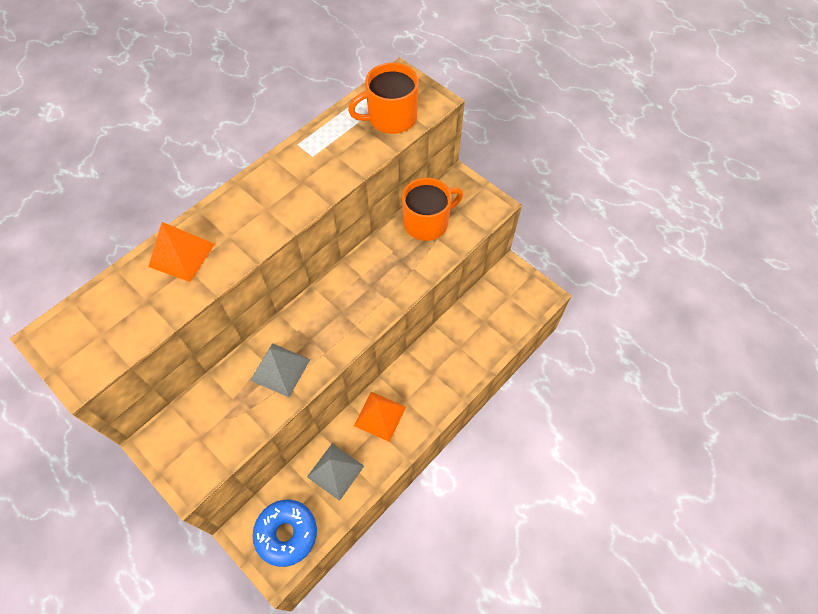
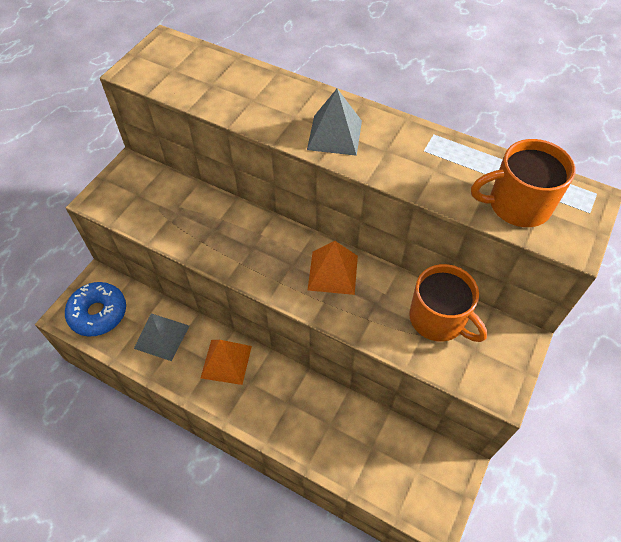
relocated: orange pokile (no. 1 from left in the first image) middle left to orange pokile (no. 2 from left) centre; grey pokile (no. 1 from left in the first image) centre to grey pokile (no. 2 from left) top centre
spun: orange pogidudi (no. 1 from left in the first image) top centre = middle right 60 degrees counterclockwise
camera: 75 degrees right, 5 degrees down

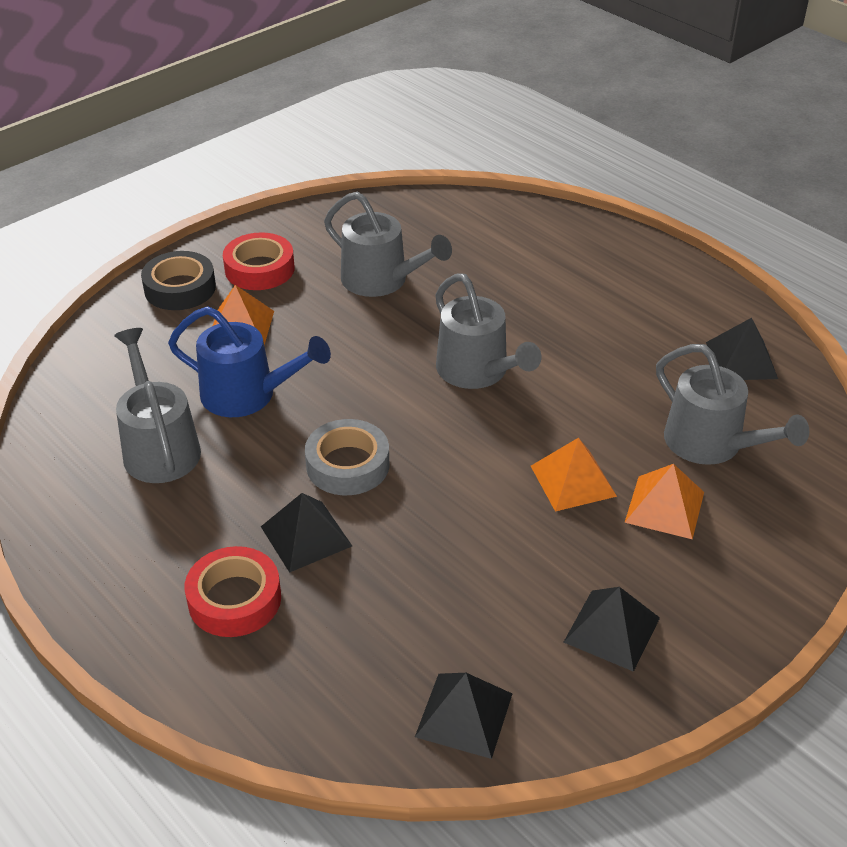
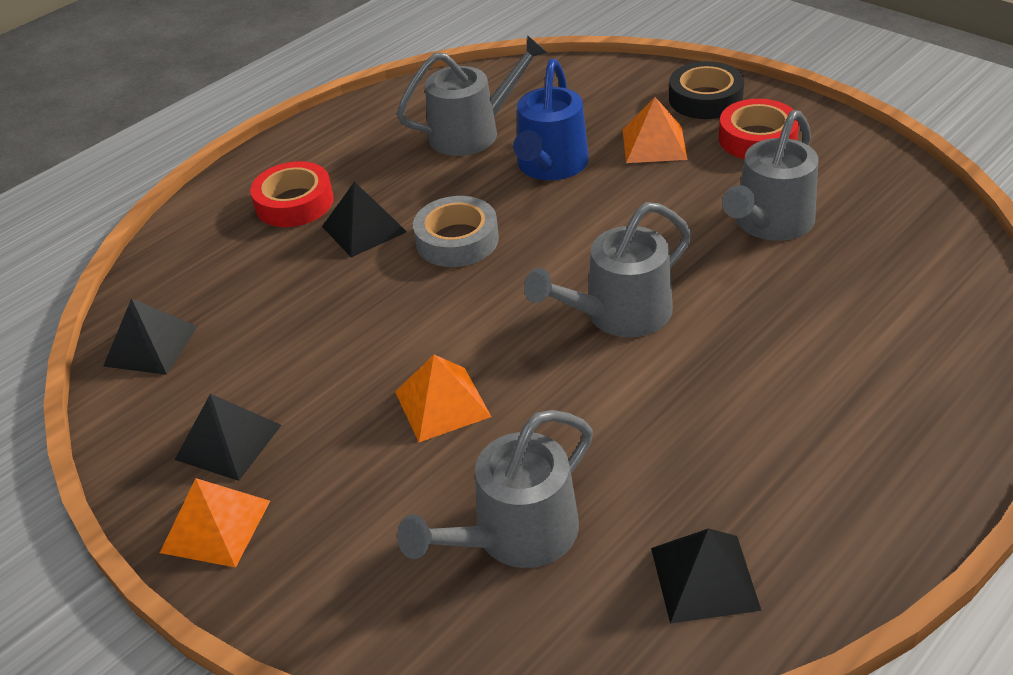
relocated: orange pokile (no. 3 from left in the first image) middle right to orange pokile (no. 1 from left) bottom left
camera: 90 degrees right, 0 degrees up

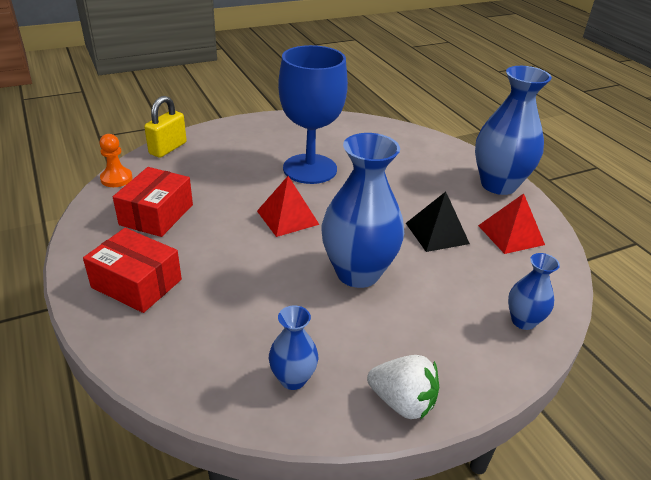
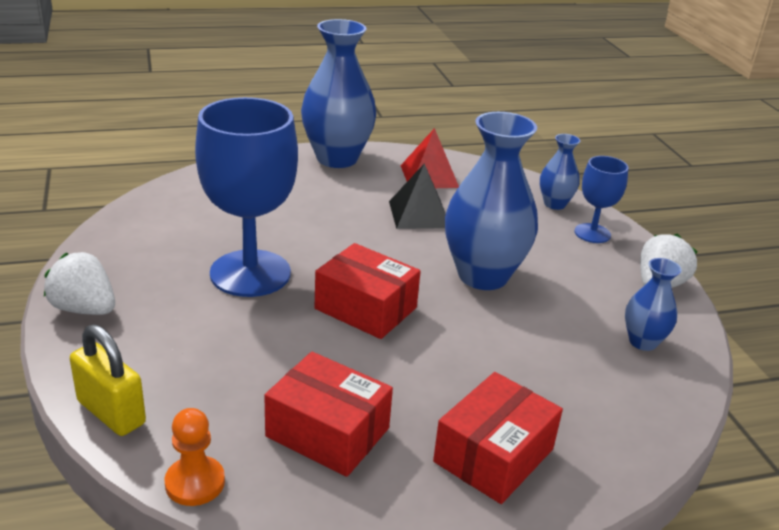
appeared: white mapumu (no. 1 from left) middle left; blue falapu (no. 2 from left) middle right
exchanged: red pokile (no. 1 from left) centre to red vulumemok (no. 2 from left) centre
camera: 80 degrees left, 5 degrees down

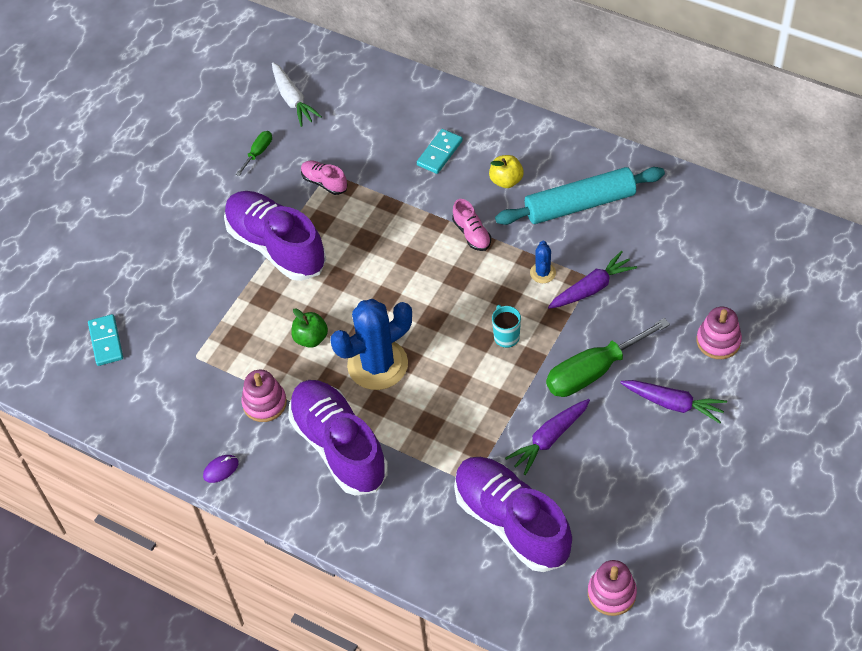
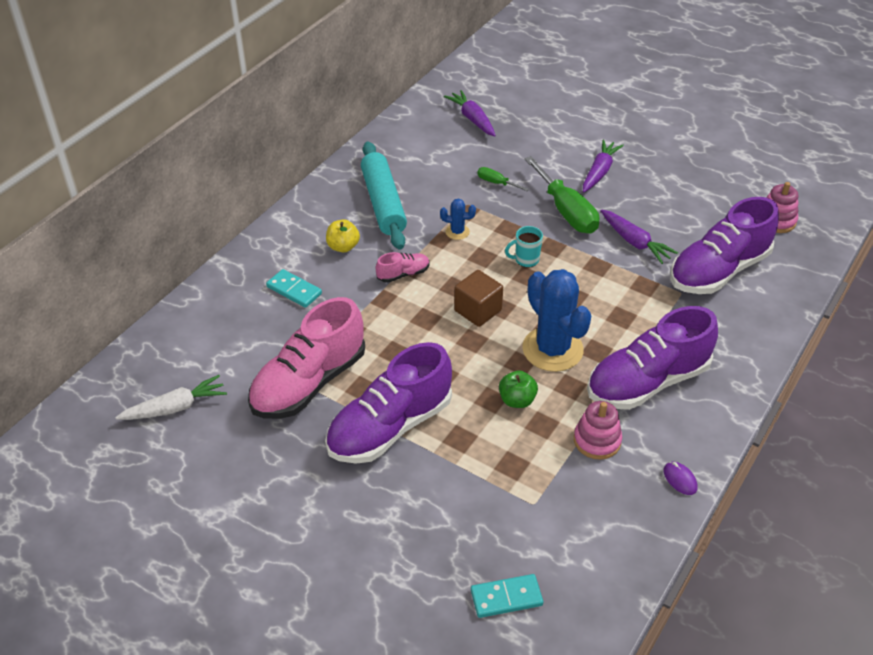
missing: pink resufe (no. 3 from left) middle right
appeared: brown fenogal centre
relocated: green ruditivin (no. 1 from left) top left to top centre; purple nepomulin (no. 2 from left in the first image) middle right to purple nepomulin (no. 1 from left) top centre
size: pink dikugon (no. 1 from left) top centre = centre x2.29
camera: 90 degrees left, 10 degrees down

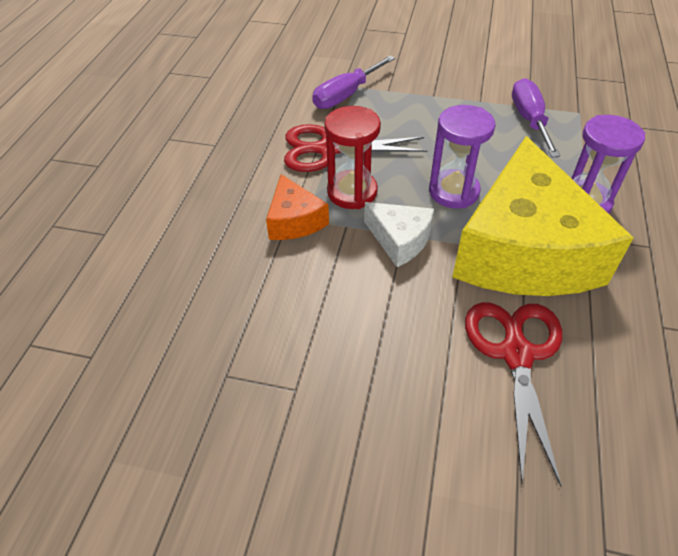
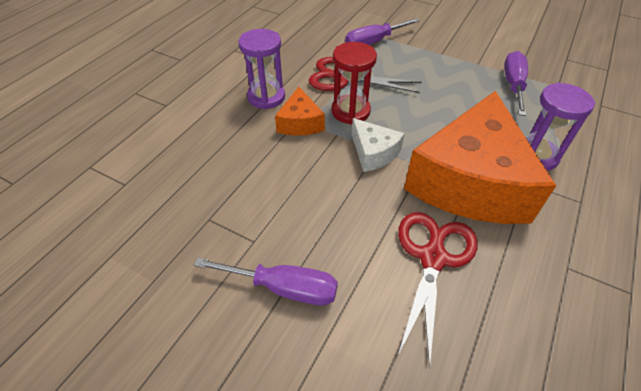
appeared: purple ruditivin (no. 1 from left) bottom centre
relocated: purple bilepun (no. 1 from left) top right to top centre
colour: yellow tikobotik middle right to orange tikobotik (no. 2 from left) middle right
camera: 15 degrees right, 0 degrees up

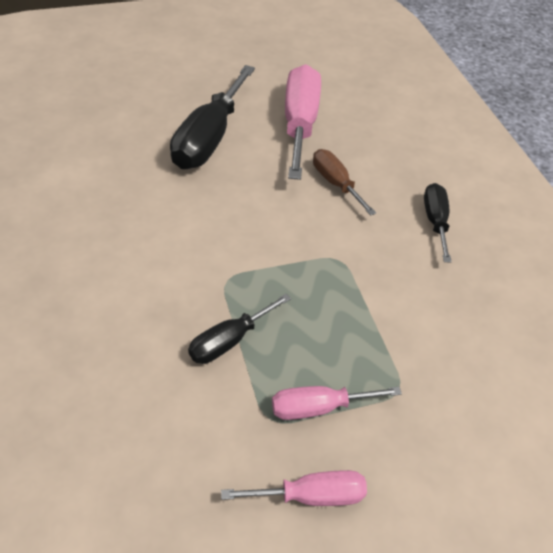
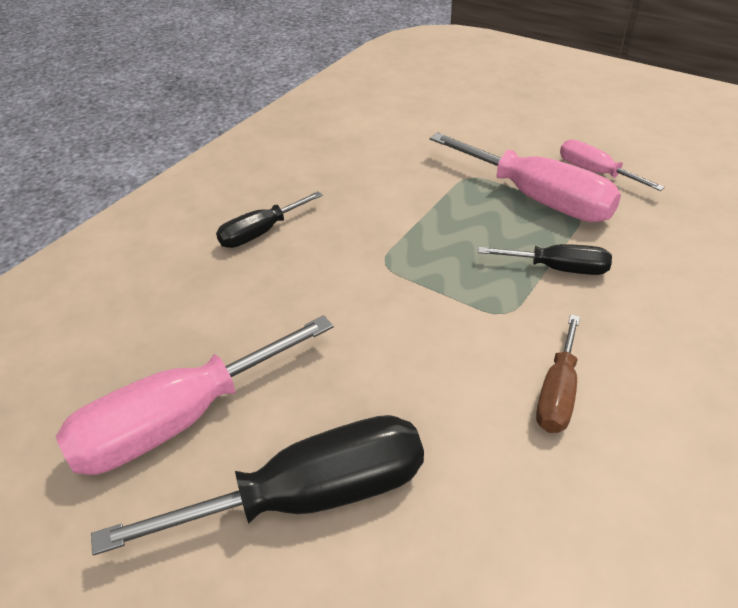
relocated: brown ruditivin top centre to middle right
size: pink ruditivin (no. 3 from left in the first image) bottom centre = top right x1.82
camera: 125 degrees left, 5 degrees down

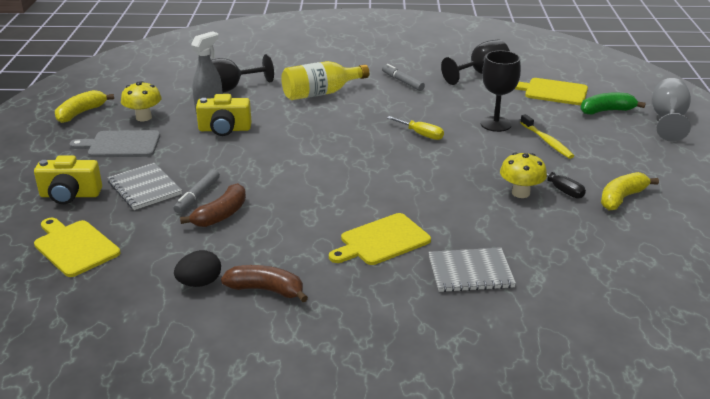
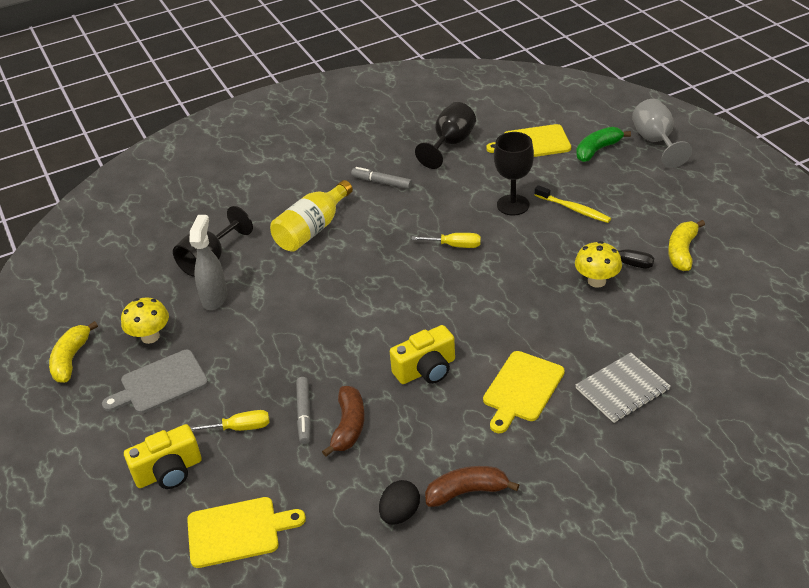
relocated: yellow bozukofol (no. 2 from left) top left to centre
exchanged: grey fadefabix (no. 1 from left) middle left to yellow ruditivin (no. 1 from left) bottom left
spun: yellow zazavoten (no. 1 from left) middle left = bottom left 150 degrees clockwise
camera: 25 degrees left, 10 degrees up

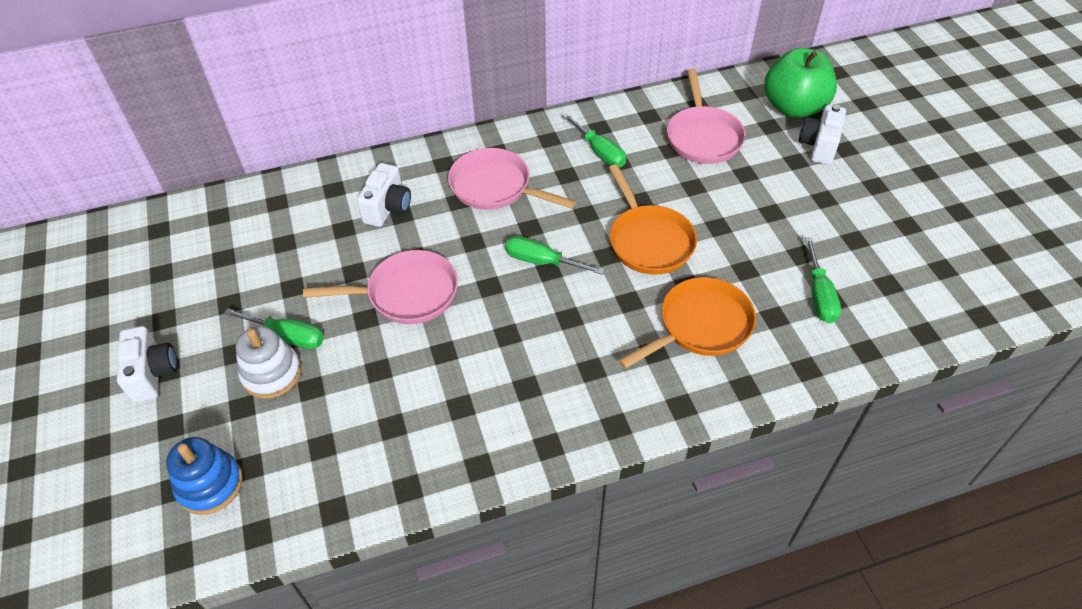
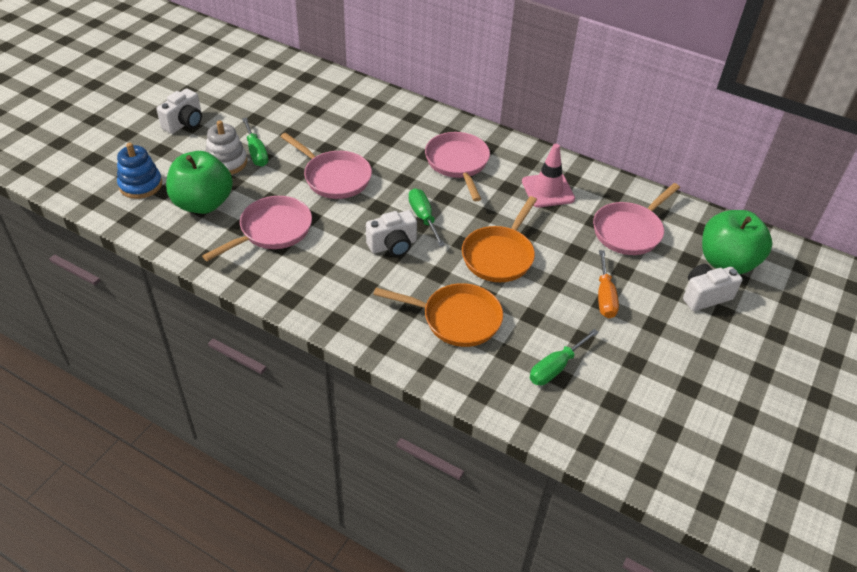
appeared: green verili (no. 1 from left) top left; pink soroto (no. 1 from left) middle left; orange ruditivin middle right
relocated: white bozukofol (no. 2 from left) top centre to centre
exchanged: green ruditivin (no. 3 from left) top centre to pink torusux top centre
camera: 45 degrees right, 5 degrees down

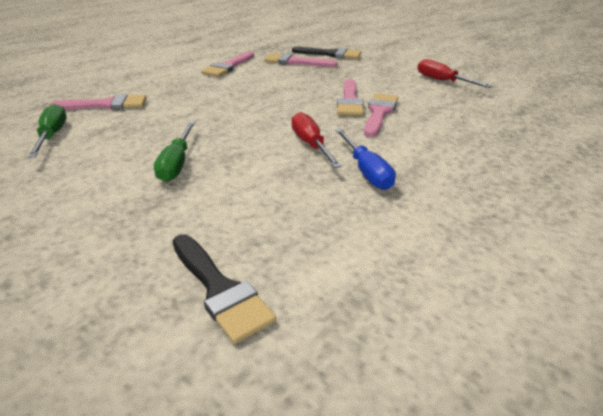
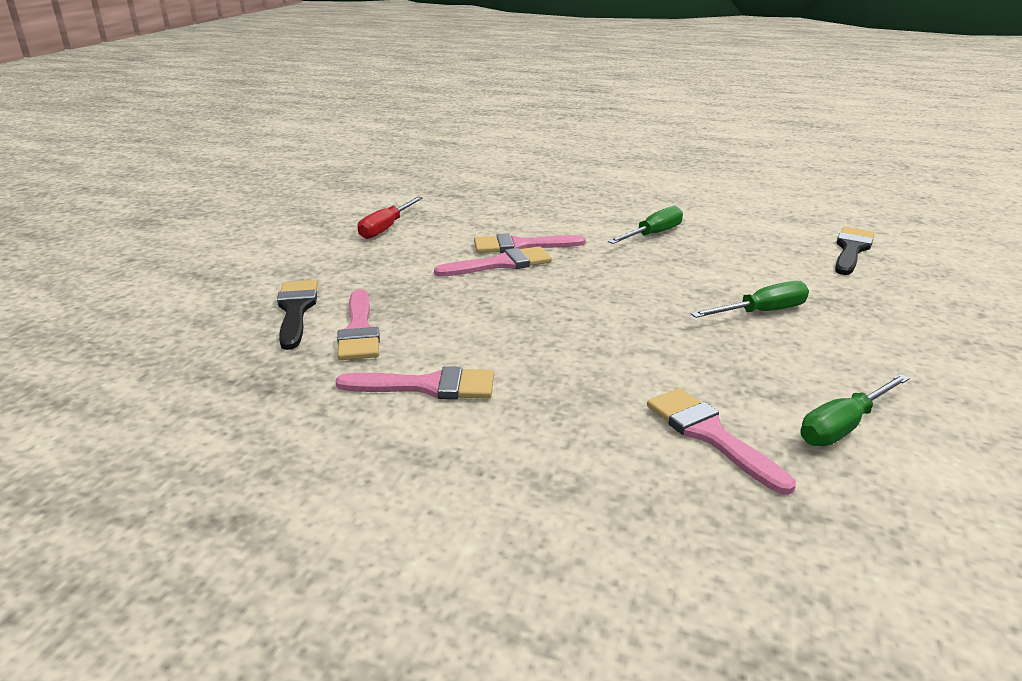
missing: red ruditivin (no. 1 from left) centre
colour: blue ruditivin centre to green ruditivin (no. 1 from left) top centre
camera: 115 degrees left, 5 degrees down

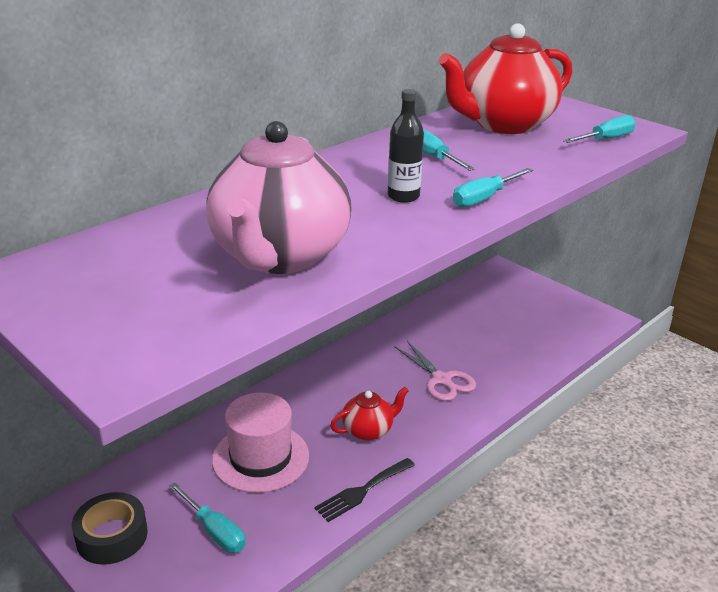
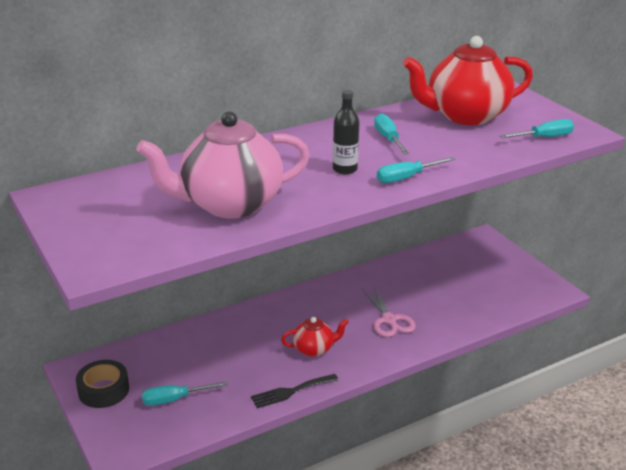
missing: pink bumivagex bottom centre
spun: turquoise ruditivin (no. 1 from left) bottom left = bottom left 105 degrees clockwise; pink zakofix top centre = centre 45 degrees clockwise
camera: 15 degrees right, 0 degrees up

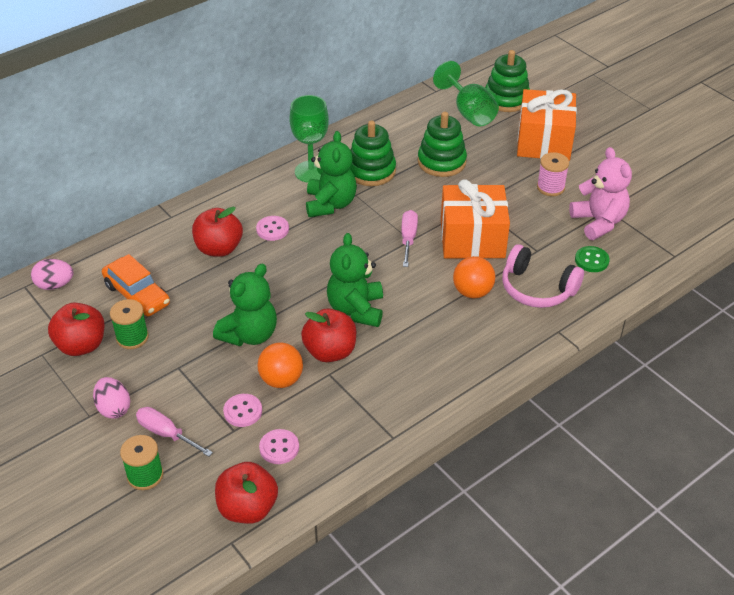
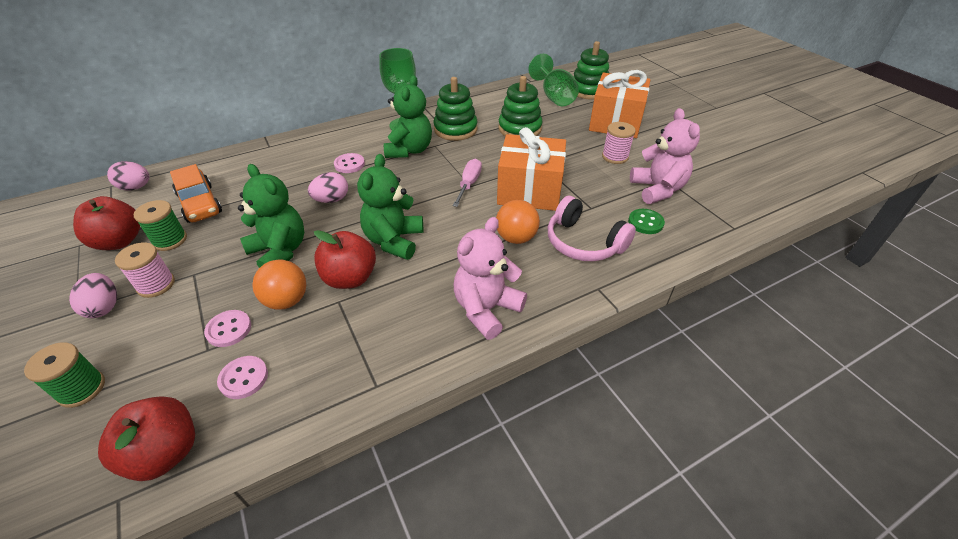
missing: pink ruditivin (no. 1 from left) bottom left; red verili (no. 2 from left) middle left
appeared: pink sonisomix (no. 1 from left) middle left; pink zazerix (no. 3 from left) centre; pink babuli (no. 1 from left) centre
spun: green babuli (no. 1 from left) centre = middle left 90 degrees counterclockwise
camera: 10 degrees right, 0 degrees up

